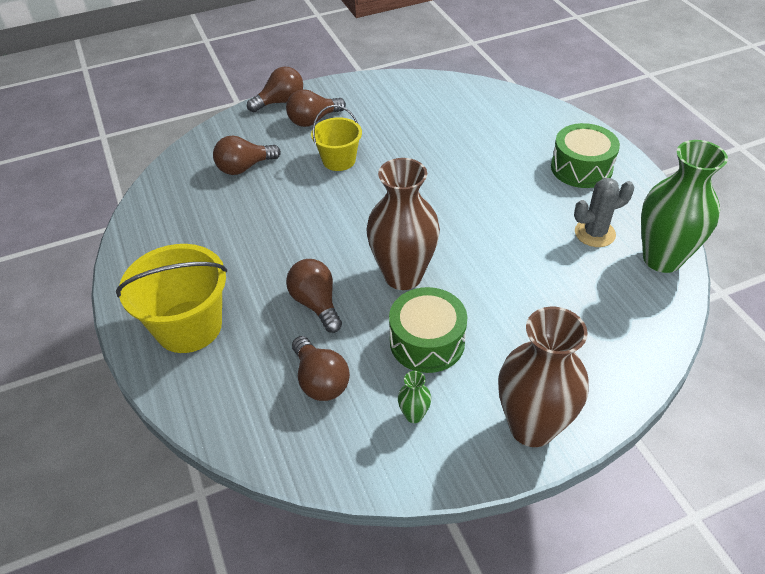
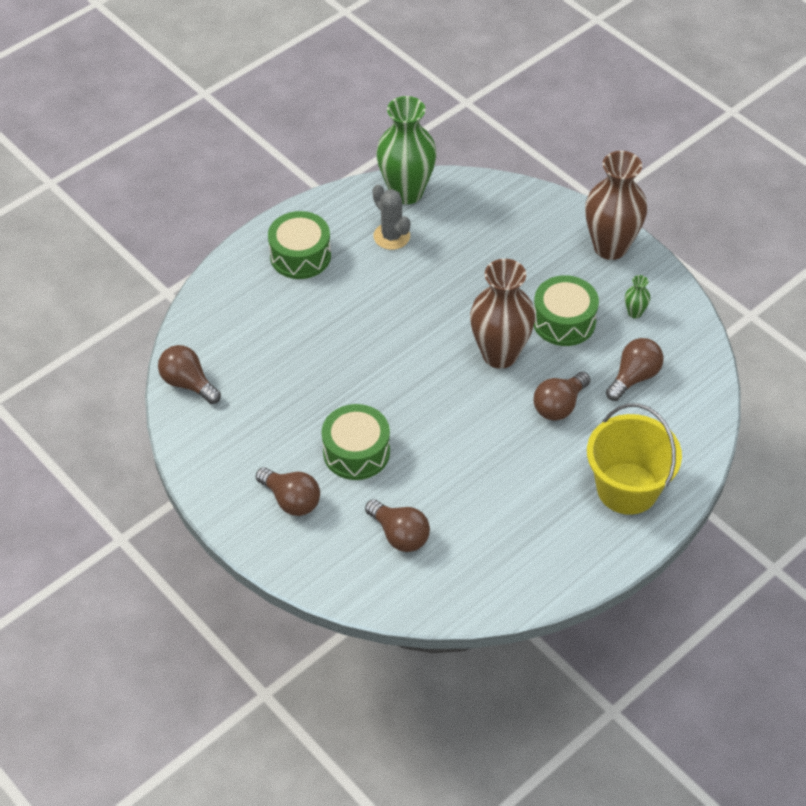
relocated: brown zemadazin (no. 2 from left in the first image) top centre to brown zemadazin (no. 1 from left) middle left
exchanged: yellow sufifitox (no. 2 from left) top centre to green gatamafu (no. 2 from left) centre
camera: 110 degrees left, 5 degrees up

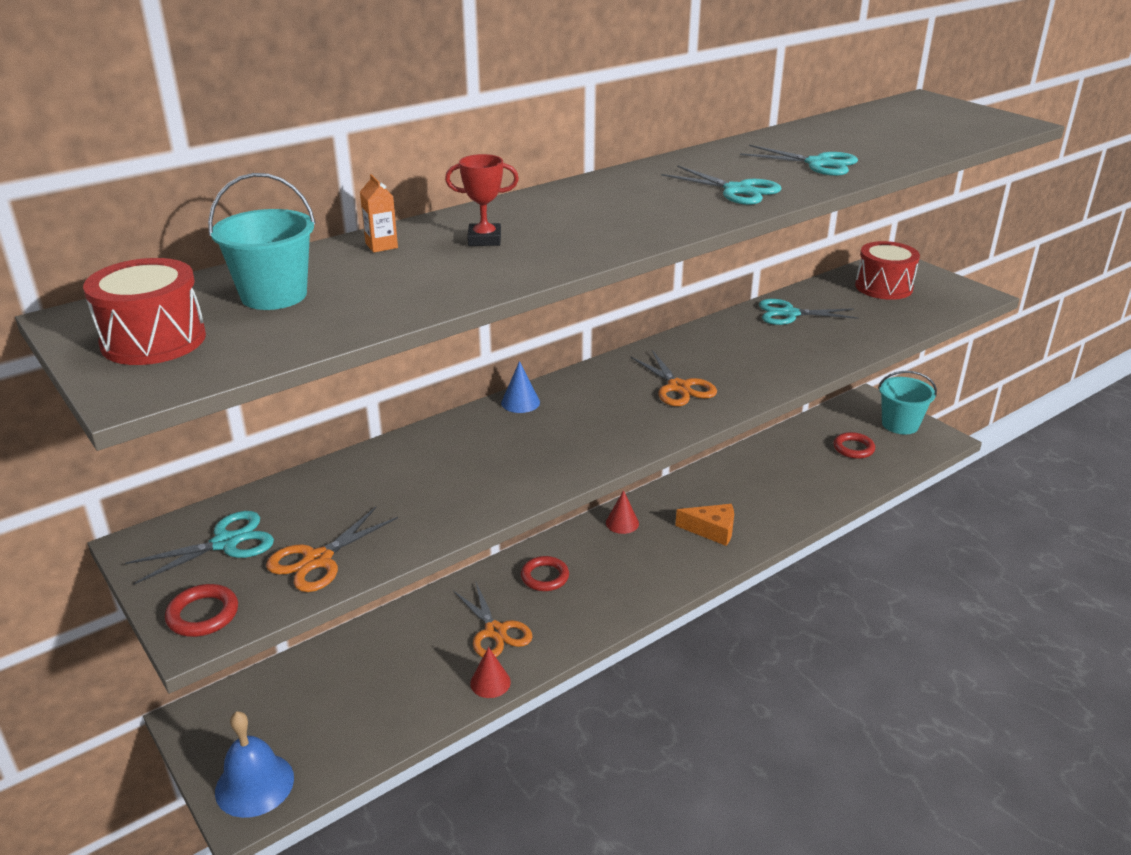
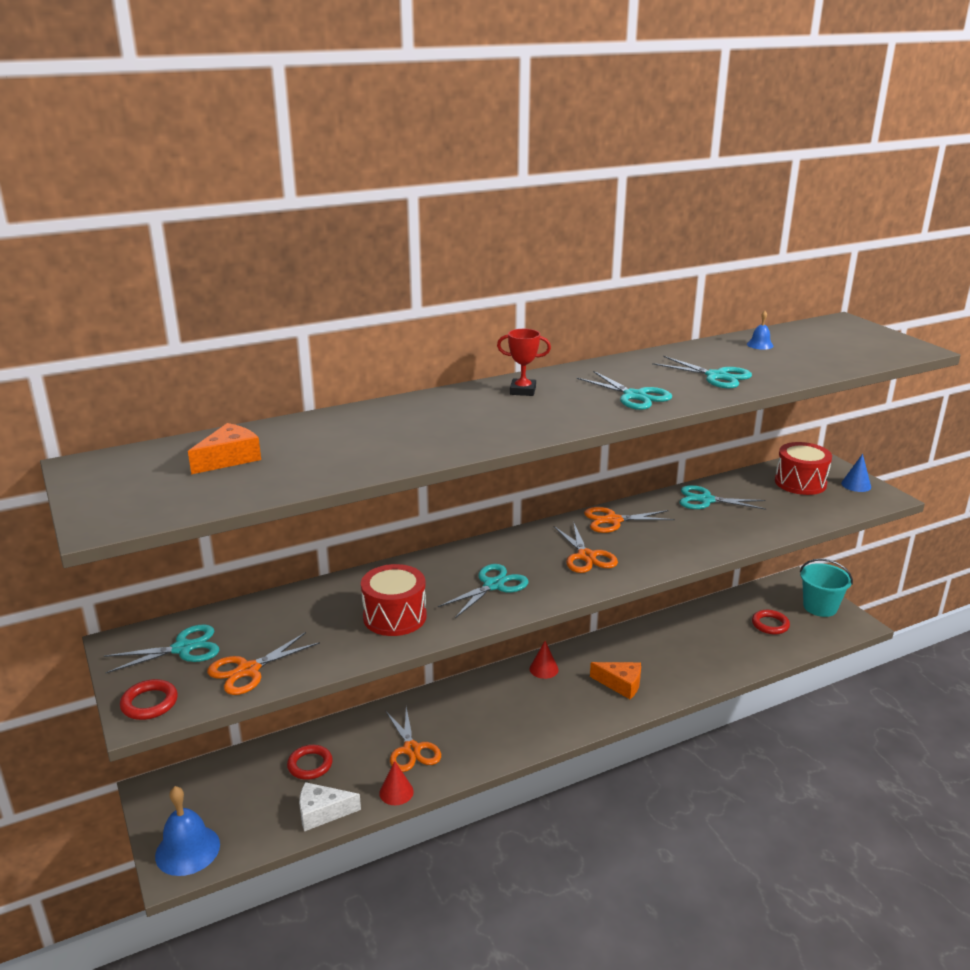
missing: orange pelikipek top centre
appeared: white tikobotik bottom centre; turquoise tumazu (no. 2 from left) centre; orange tumazu (no. 4 from left) centre; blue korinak (no. 2 from left) middle right
relocated: red gatamafu (no. 1 from left) middle left to centre; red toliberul top centre to centre; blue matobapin centre to middle right; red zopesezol (no. 2 from left) bottom centre to bottom left
exchanged: turquoise sufifitox (no. 1 from left) top left to orange tikobotik (no. 1 from left) middle left
camera: 10 degrees right, 5 degrees down

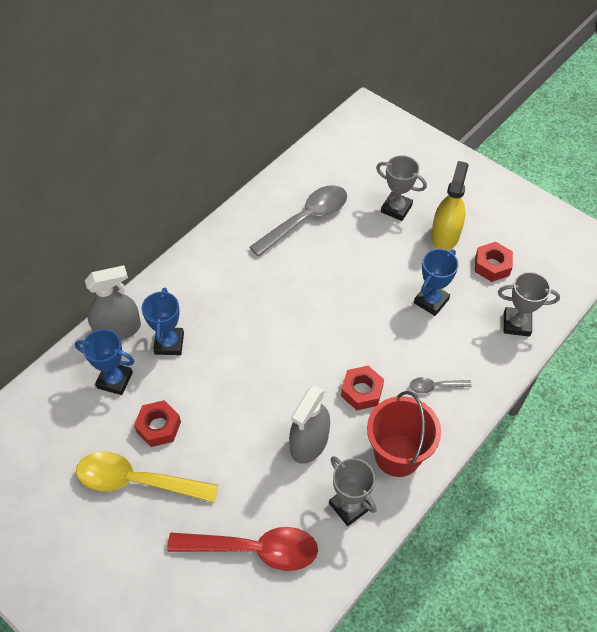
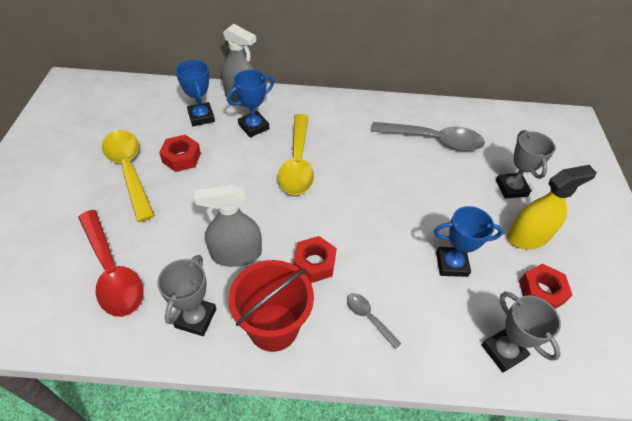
appeared: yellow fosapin (no. 2 from left) centre
camera: 50 degrees right, 5 degrees down

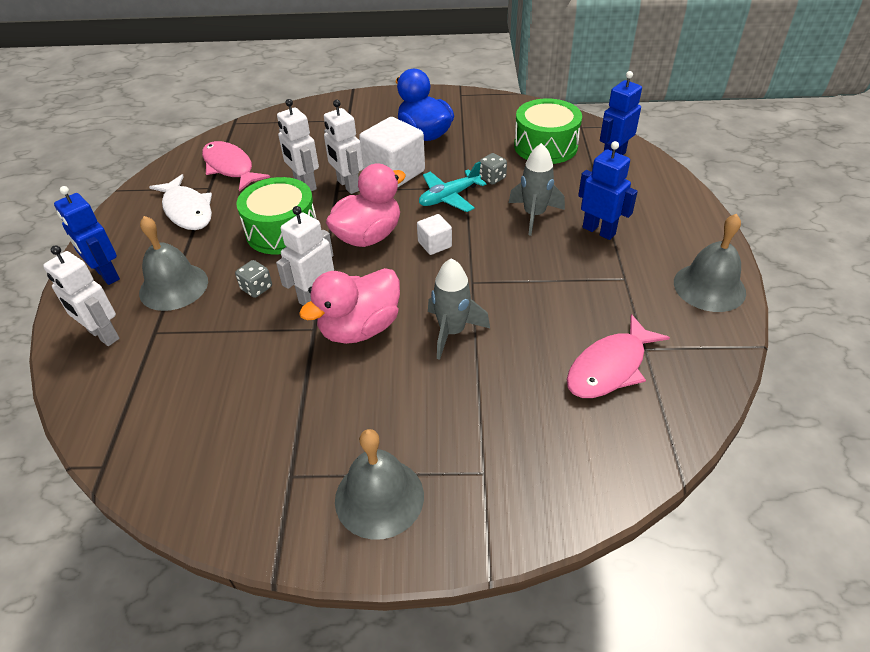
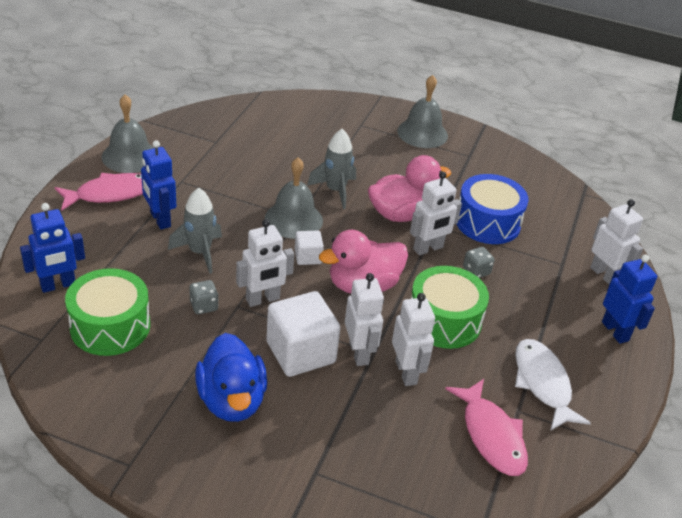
appeared: blue gatamafu middle right
relocated: grey korinak (no. 1 from left in the first image) middle left to grey korinak (no. 2 from left) centre; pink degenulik (no. 2 from left in the first image) middle right to pink degenulik (no. 1 from left) middle left
exchanged: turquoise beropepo top centre to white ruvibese (no. 1 from left) centre
camera: 165 degrees left, 5 degrees down

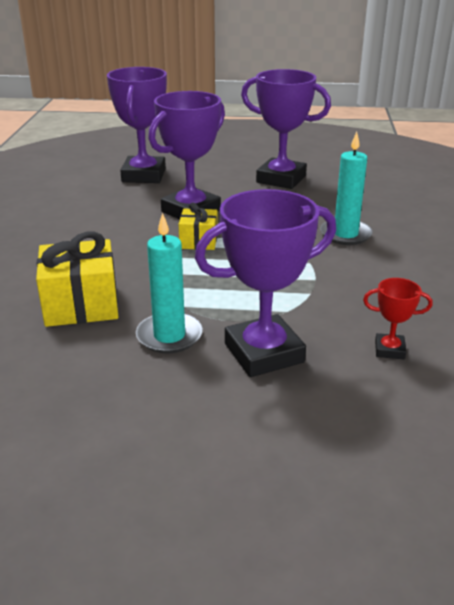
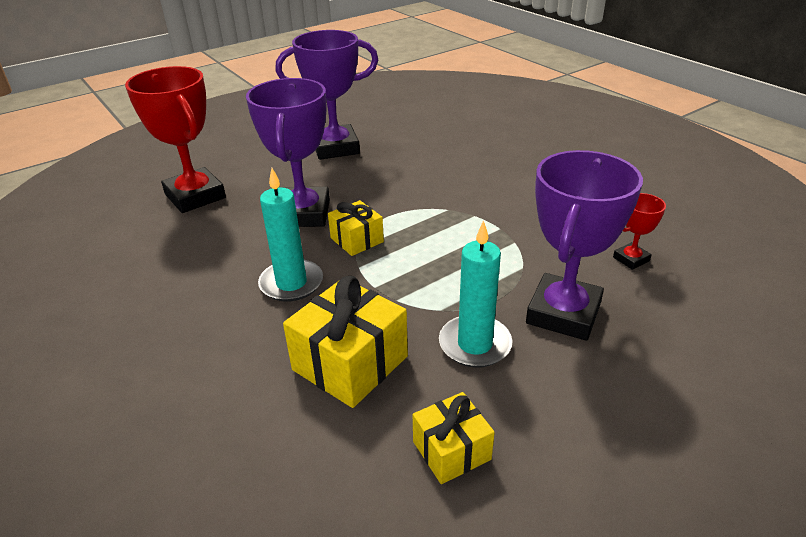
appeared: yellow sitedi (no. 3 from left) bottom centre
relocated: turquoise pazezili (no. 2 from left in the first image) top right to turquoise pazezili (no. 1 from left) centre
colour: purple toliberul (no. 1 from left) top left to red toliberul (no. 1 from left) top left
camera: 40 degrees left, 5 degrees up

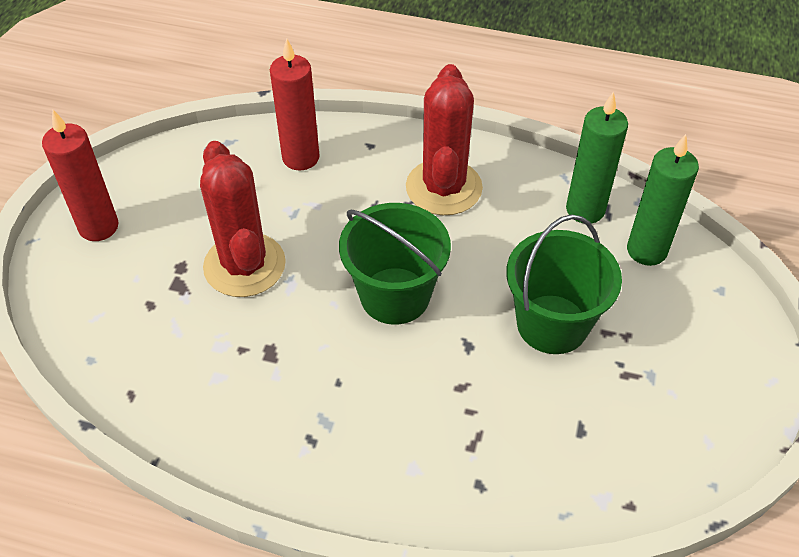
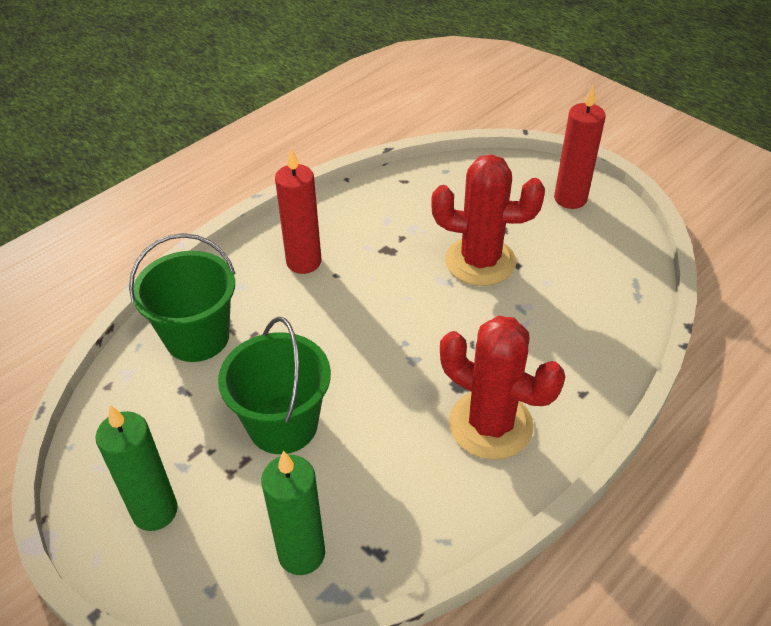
relocated: red pazezili (no. 2 from left in the first image) top centre to red pazezili (no. 1 from left) centre; green sufifitox (no. 1 from left) centre to middle left; green pazezili (no. 1 from left) top right to bottom left
camera: 120 degrees right, 5 degrees down

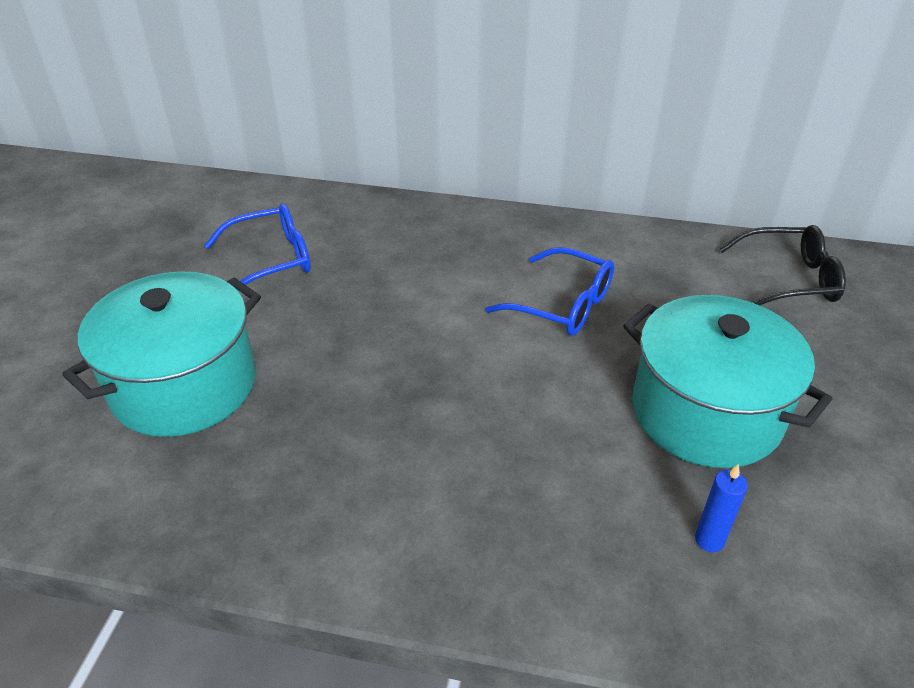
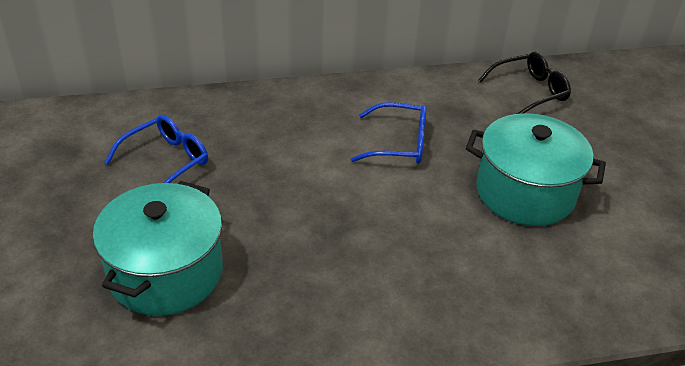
missing: blue pazezili bottom right
camera: 25 degrees left, 0 degrees up

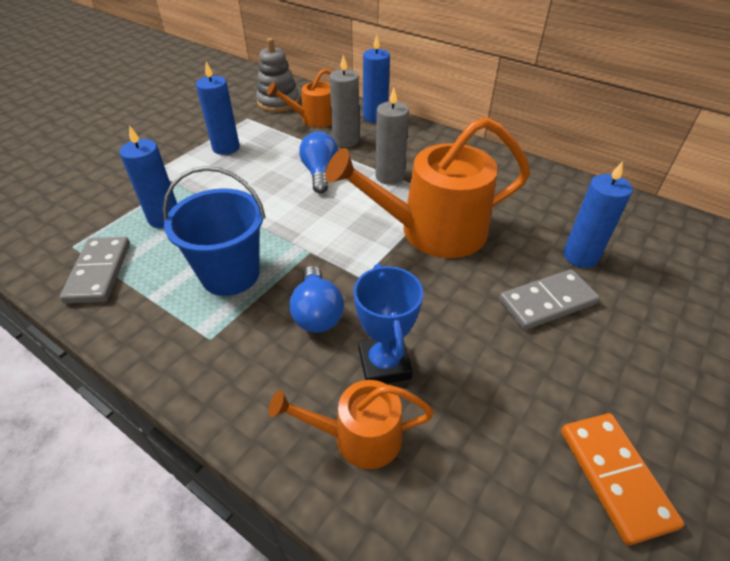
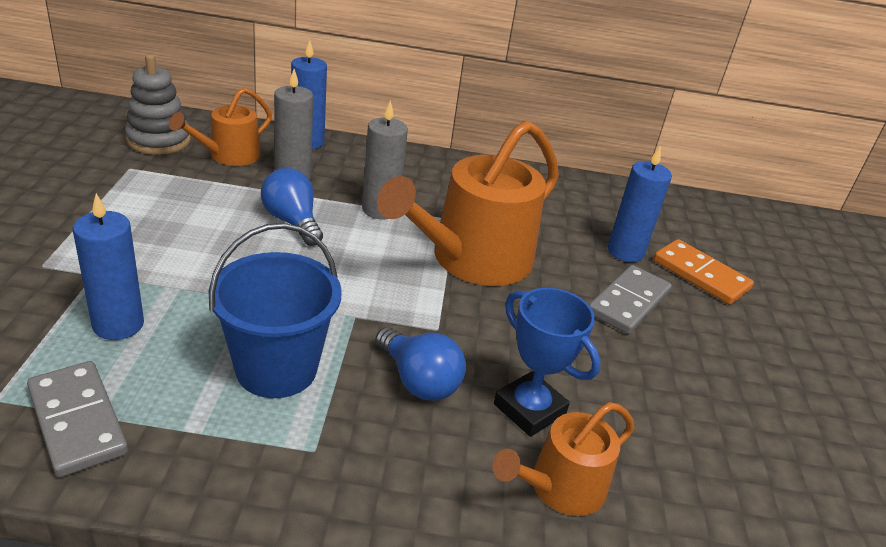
missing: blue pazezili (no. 2 from left) top left
relocated: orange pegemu bottom right to middle right
camera: 35 degrees left, 10 degrees down

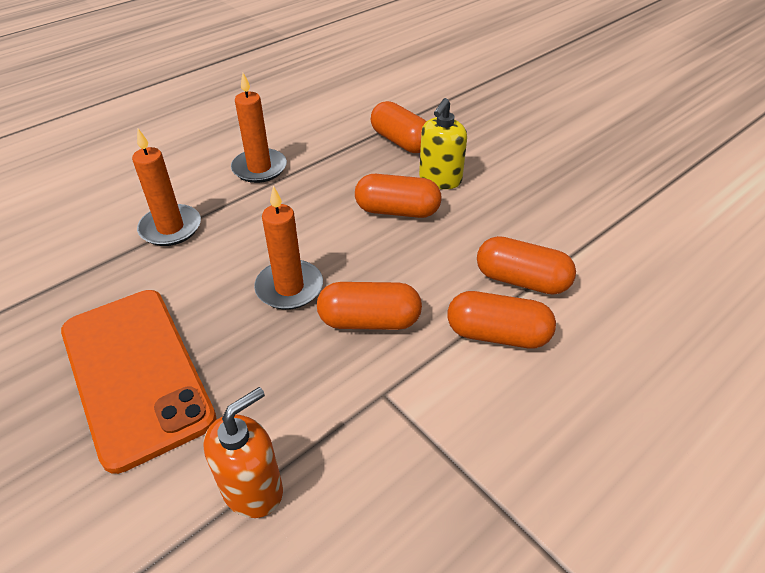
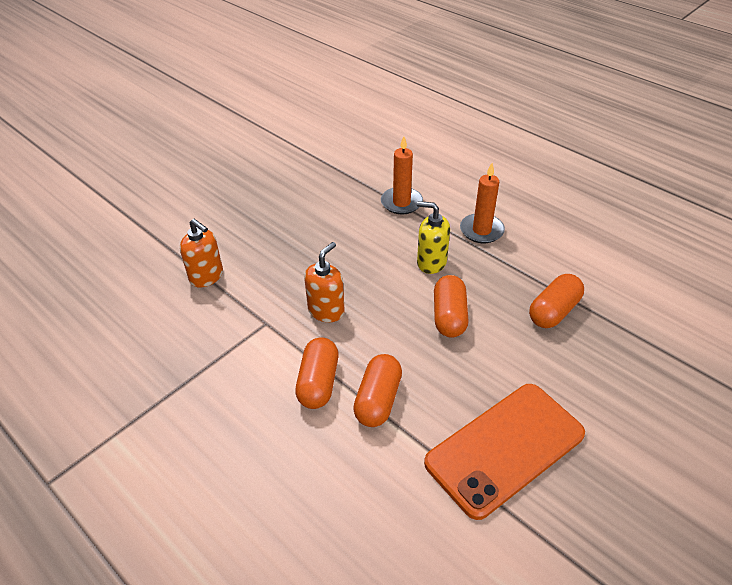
missing: orange pazezili (no. 3 from left) centre
relocated: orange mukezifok bottom left to bottom right; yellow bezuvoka top centre to centre
exchanged: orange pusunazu (no. 1 from left) centre to orange bezuvoka (no. 2 from left) centre
camera: 85 degrees right, 0 degrees up

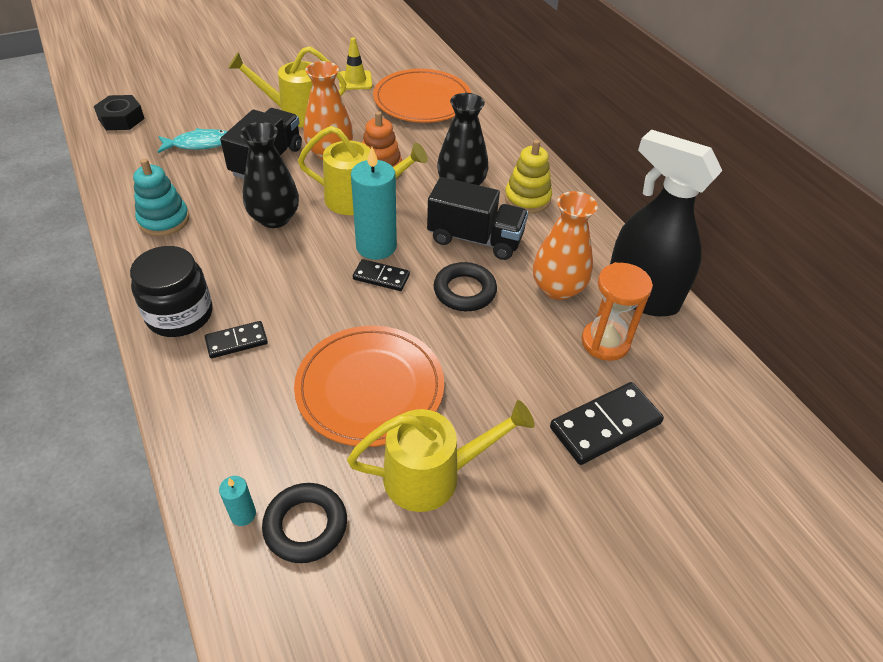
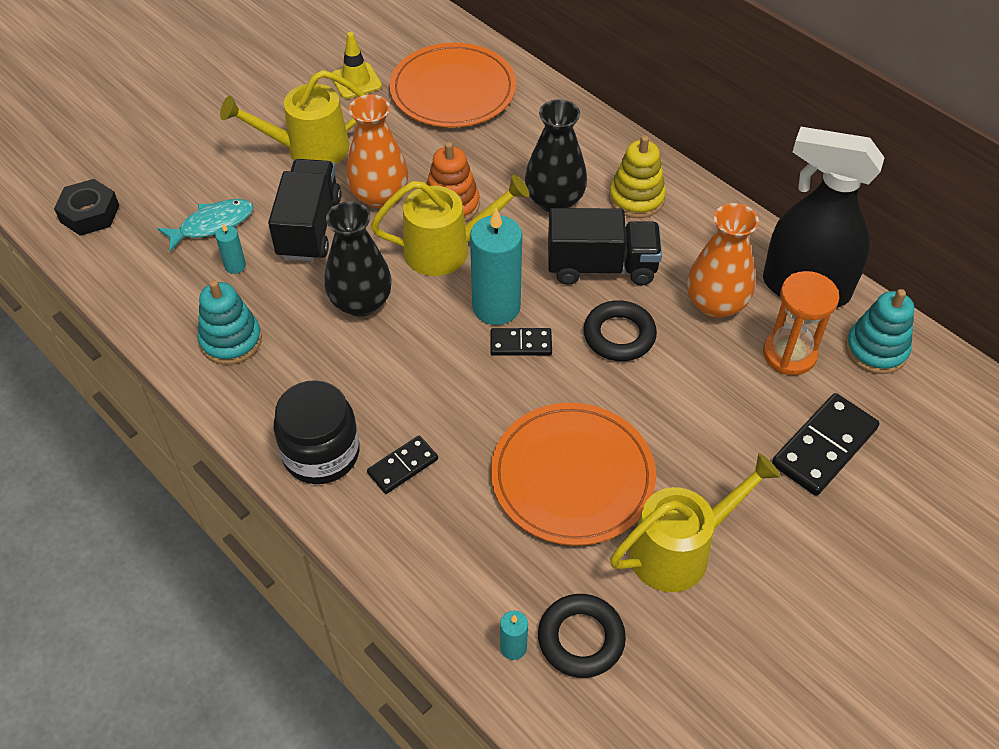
appeared: turquoise pazezili (no. 1 from left) top left; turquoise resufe (no. 2 from left) middle right
camera: 15 degrees left, 5 degrees up

